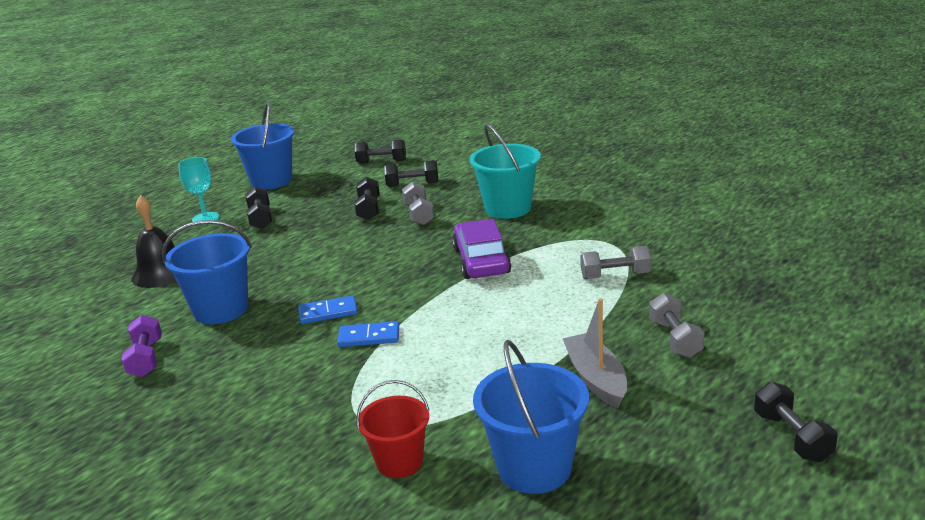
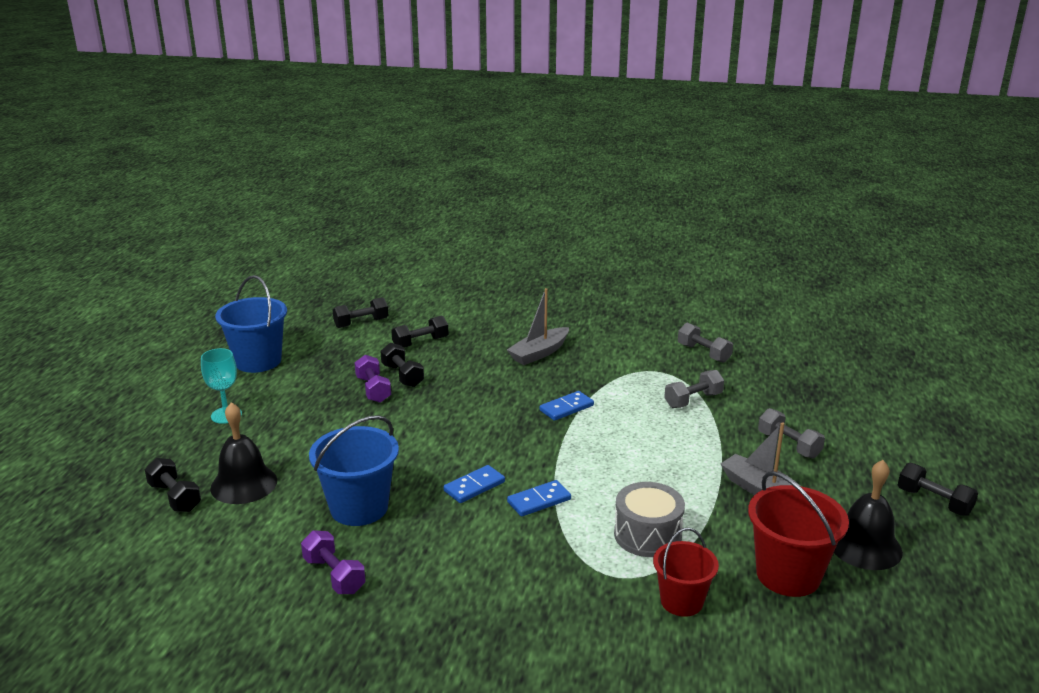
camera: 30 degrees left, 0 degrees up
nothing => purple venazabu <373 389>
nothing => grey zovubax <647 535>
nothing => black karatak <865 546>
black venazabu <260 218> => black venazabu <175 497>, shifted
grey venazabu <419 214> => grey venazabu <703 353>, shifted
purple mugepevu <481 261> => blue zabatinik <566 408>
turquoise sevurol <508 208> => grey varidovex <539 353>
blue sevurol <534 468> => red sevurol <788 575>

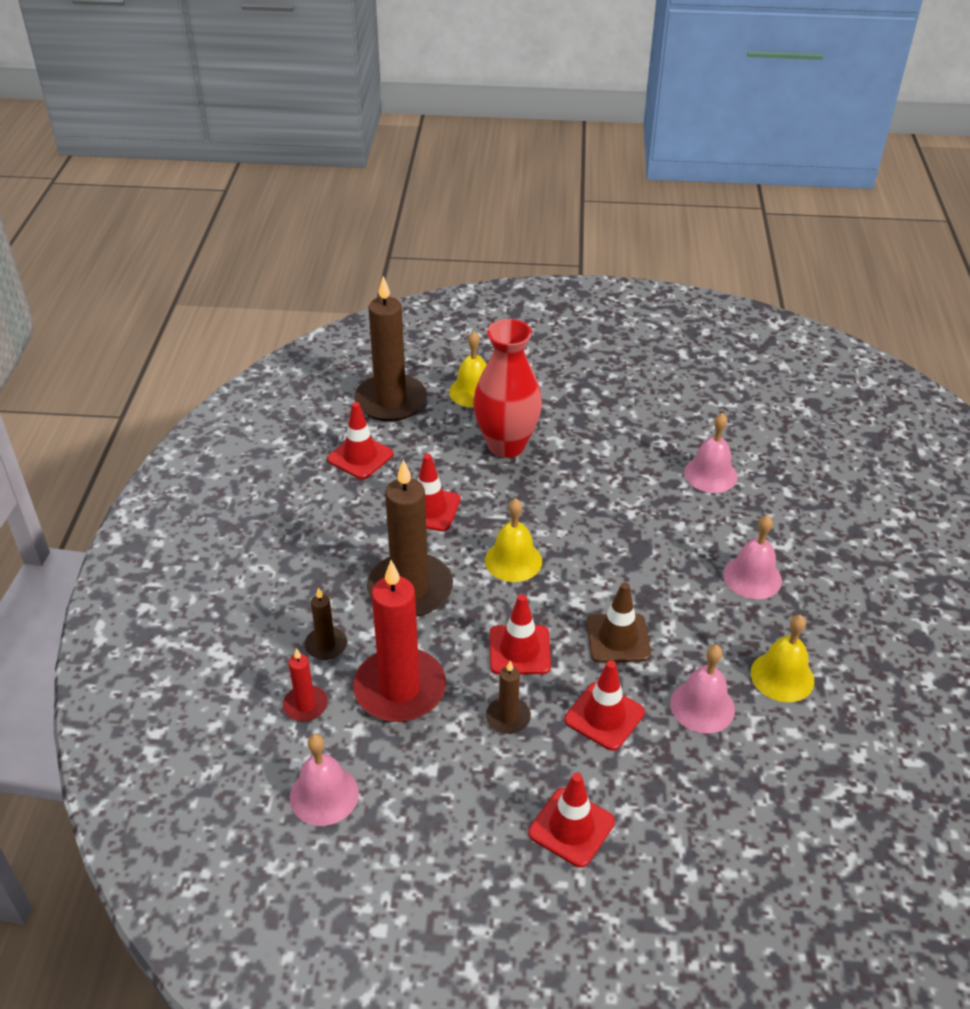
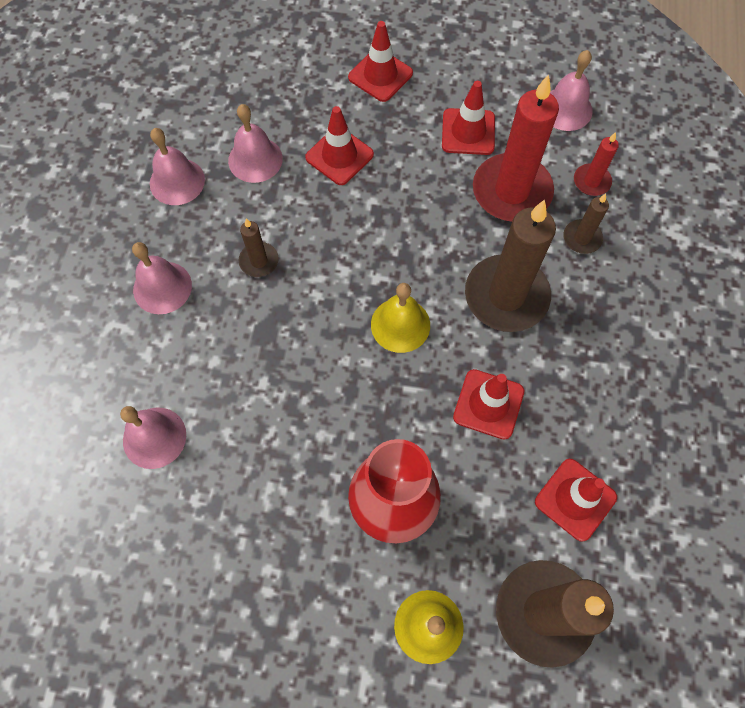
camera: 175 degrees left, 25 degrees up
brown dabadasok <618 638> => nothing
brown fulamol <508 717> => brown fulamol <259 261>, shifted
red dabadasok <519 650> => red dabadasok <468 132>, shifted
yellow karatak <782 676> => pink karatak <177 181>

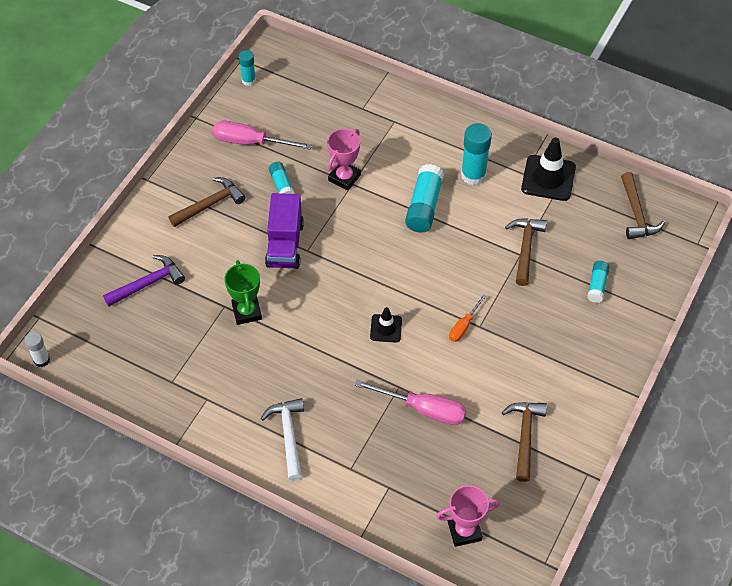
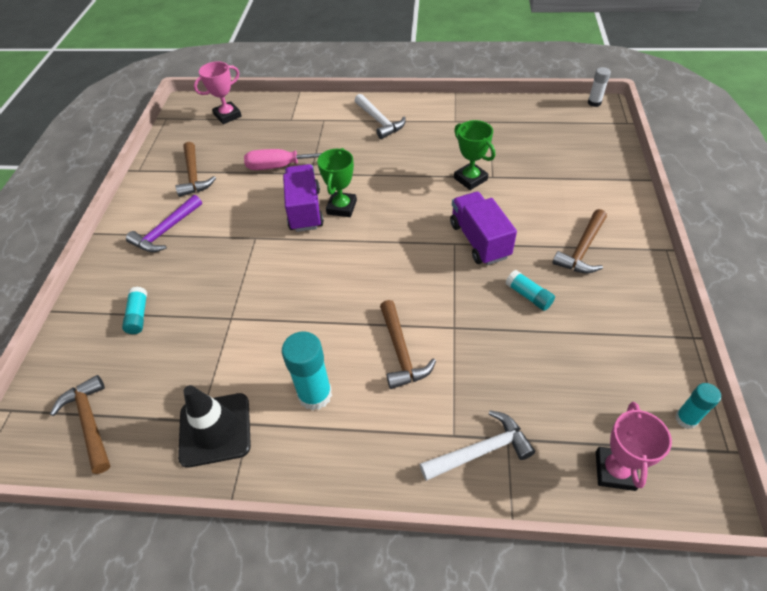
camera: 160 degrees right, 5 degrees down
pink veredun <250 142> => nothing
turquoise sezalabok <424 206> => nothing
orange veredun <463 326> => nothing
nothing => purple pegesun <305 210>
nothing => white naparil <481 451>
purple naparil <148 283> => purple naparil <166 231>, shifted
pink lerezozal <344 178> => pink lerezozal <615 470>, shifted
brown naparil <525 248> => brown naparil <401 352>, shifted
black dabadasok <386 328> => green lerezozal <342 207>

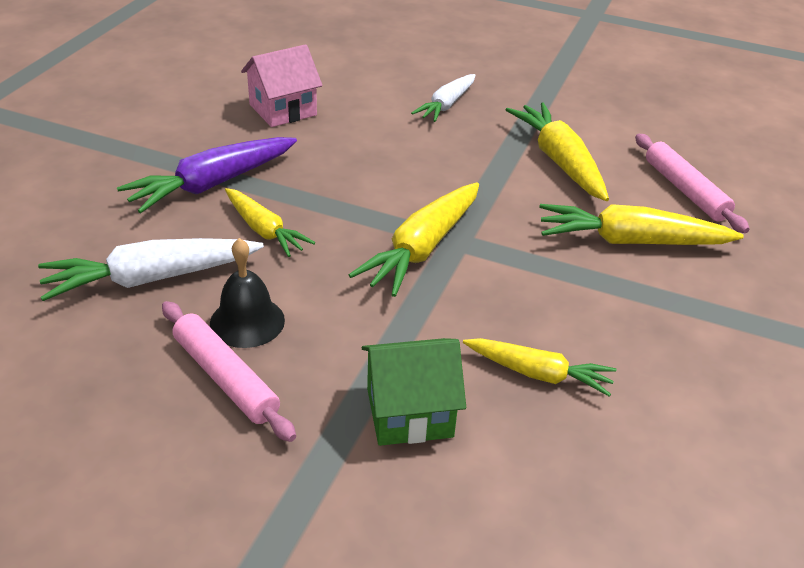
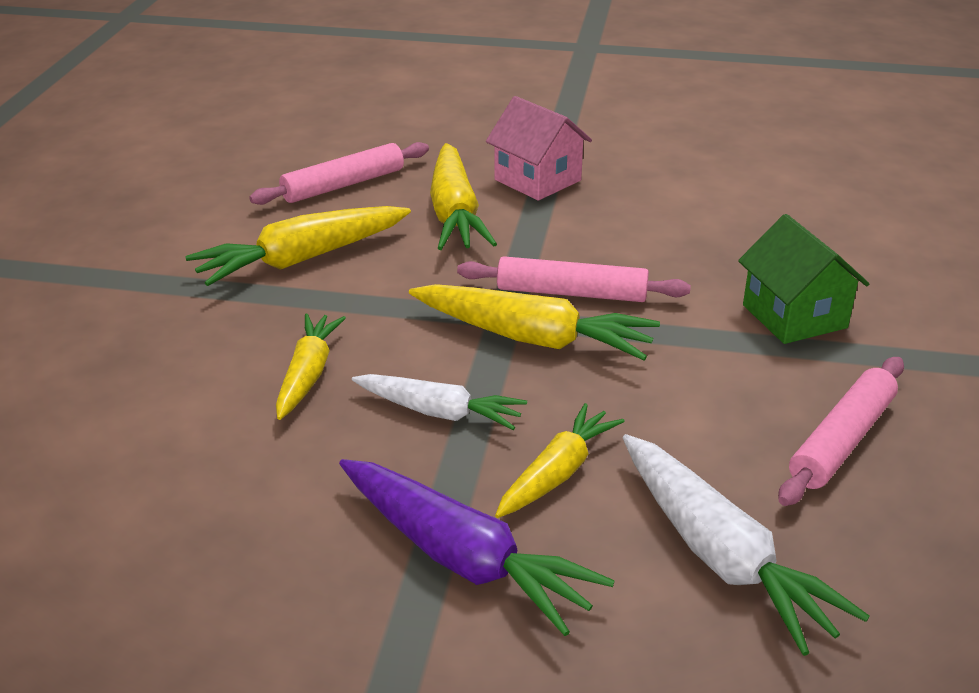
camera: 100 degrees left, 5 degrees down
black karatak <247 321> => nothing
nothing => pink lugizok <571 293>
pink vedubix <283 110> => pink vedubix <537 180>, shifted
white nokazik <446 105> => white nokazik <440 412>, shifted
yellow nokazik <539 374> => yellow nokazik <308 374>, shifted

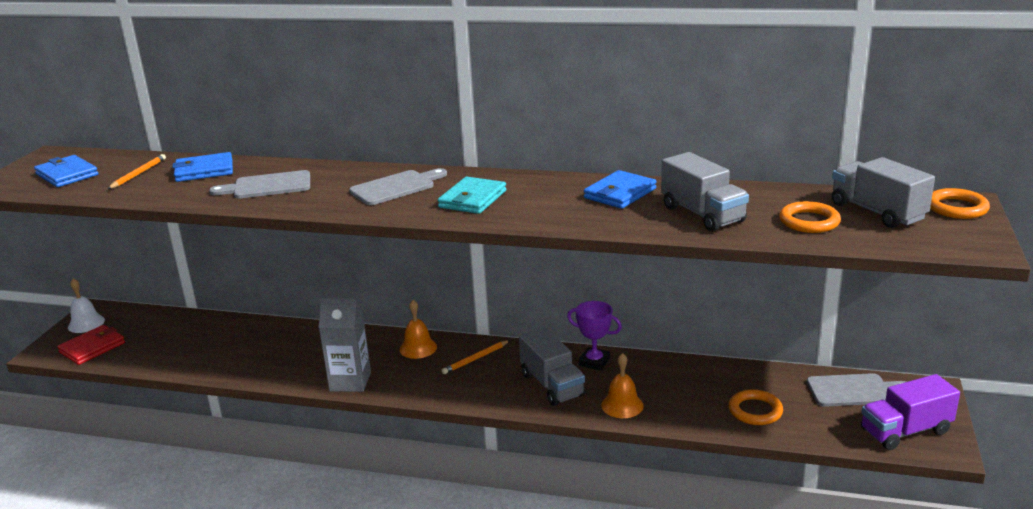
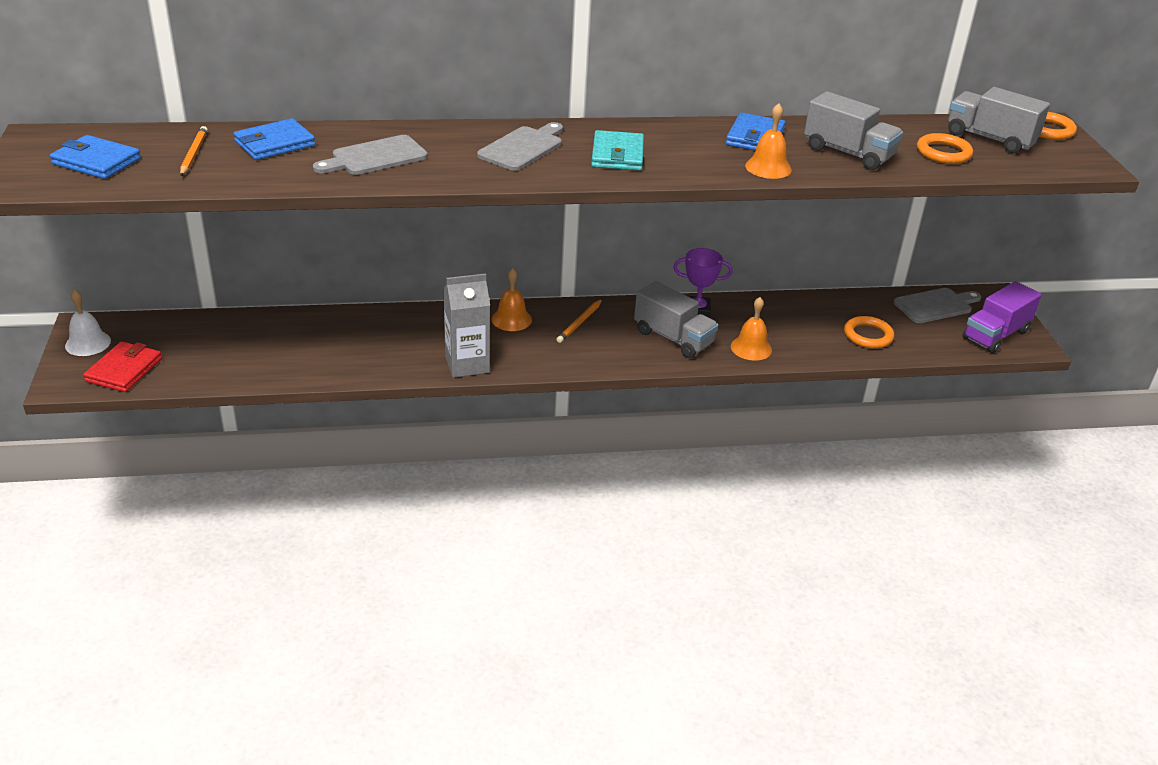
camera: 25 degrees left, 10 degrees up
nothing => orange karatak <768 167>

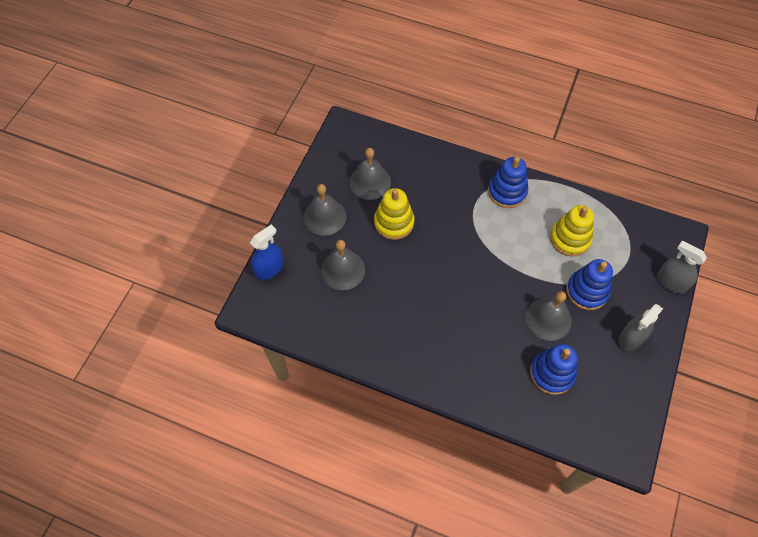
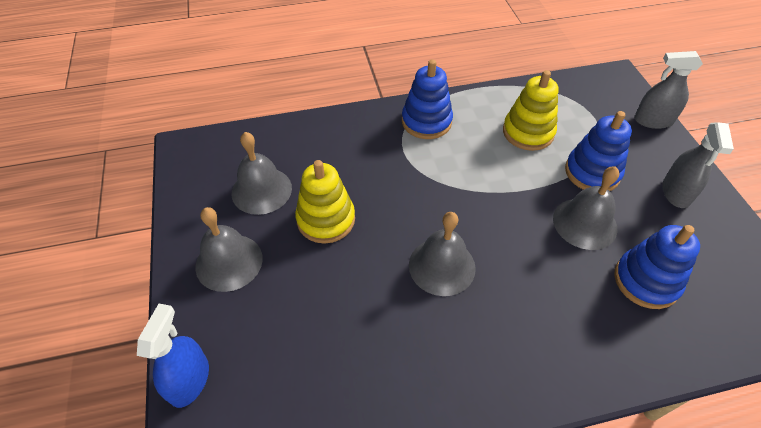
camera: 35 degrees left, 10 degrees down
grey karatak <343 270> => grey karatak <442 266>, shifted

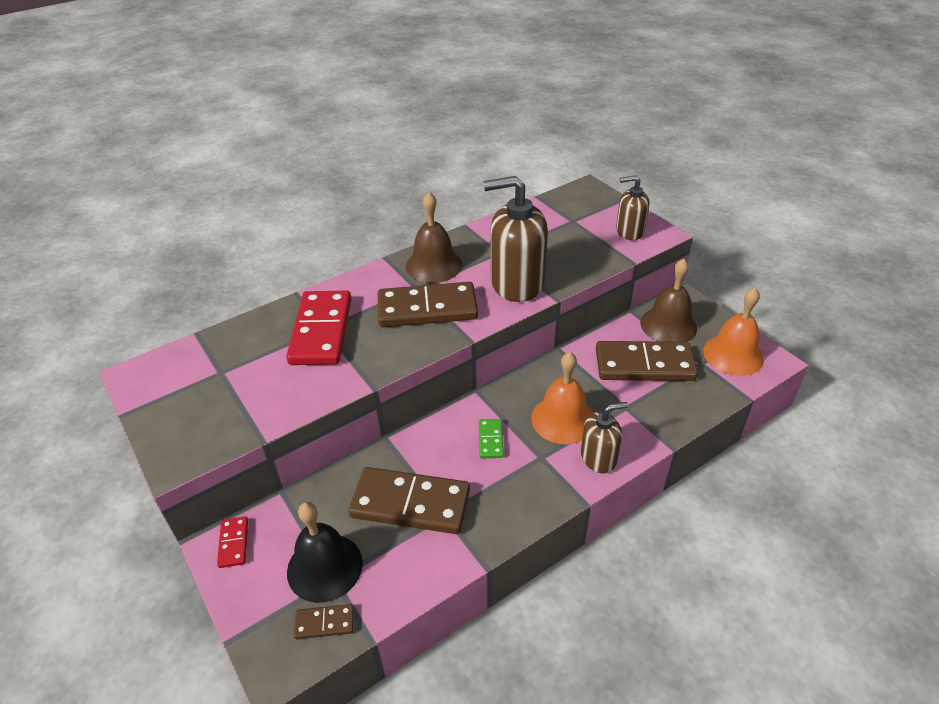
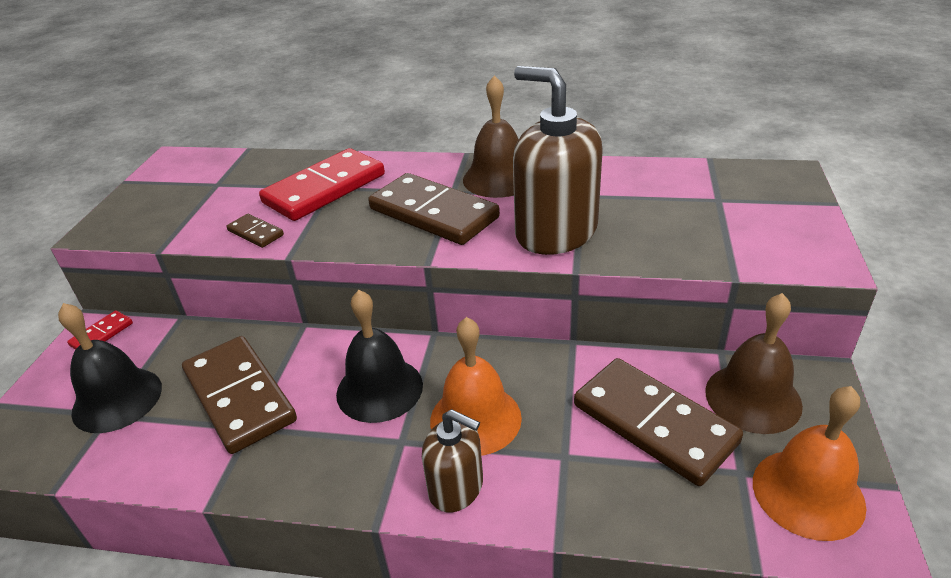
camera: 45 degrees right, 5 degrees down
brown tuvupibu <629 231> => nothing
brown zabatinik <324 623> => brown zabatinik <255 233>, shifted
green zabatinik <490 440> => black karatak <379 389>

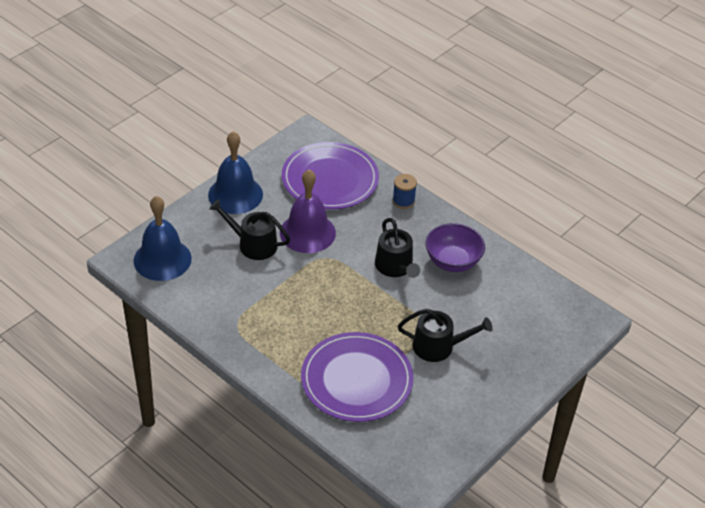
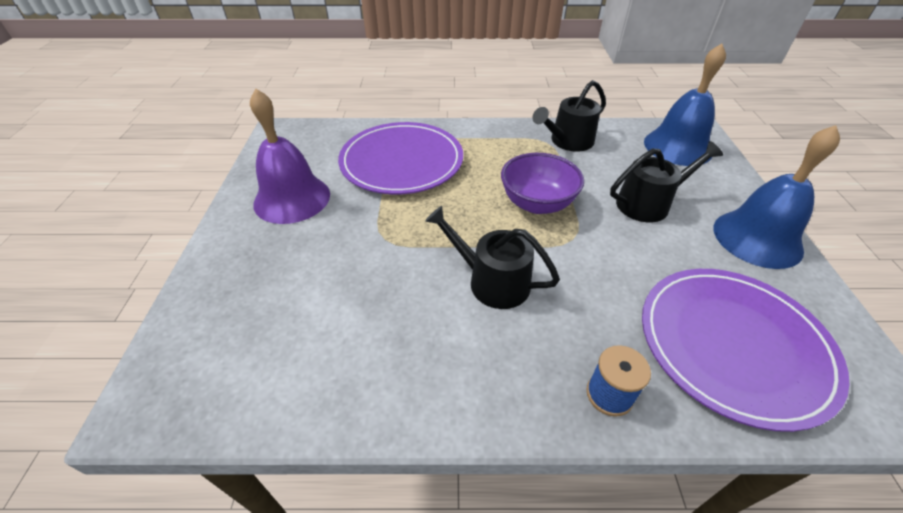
camera: 140 degrees right, 0 degrees up
purple karatak <307 232> => purple karatak <292 198>, shifted
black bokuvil <438 346> => black bokuvil <568 141>, shifted
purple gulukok <452 262> => purple gulukok <537 203>, shifted

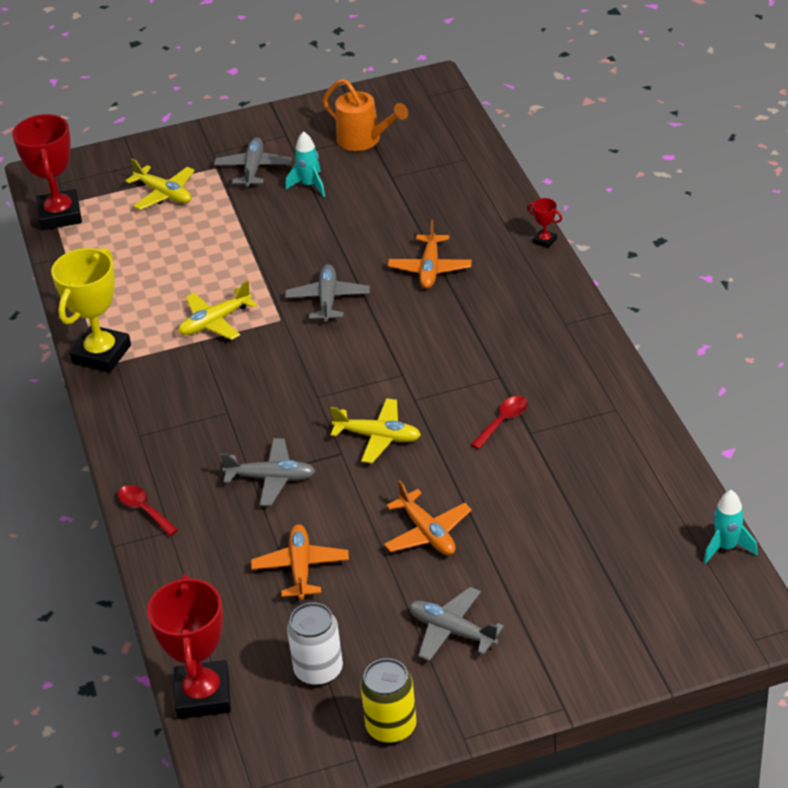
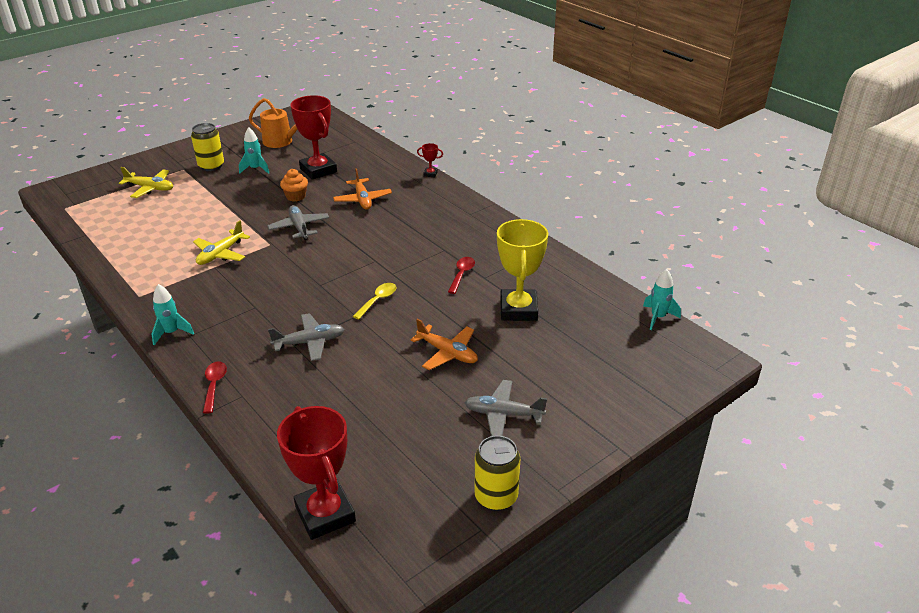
camera: 25 degrees left, 5 degrees down
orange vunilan <301 568> => nothing
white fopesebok <318 670> => nothing
nothing => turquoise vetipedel <171 333>
nothing => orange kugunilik <296 196>
red lerezozal <60 215> => red lerezozal <318 170>, shifted
yellow lerezozal <101 354> => yellow lerezozal <518 309>, shifted
grey vunilan <253 169> => yellow fopesebok <211 166>
yellow vunilan <378 437> => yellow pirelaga <378 300>
red pirelaga <144 510> => red pirelaga <214 385>, 60 degrees clockwise

